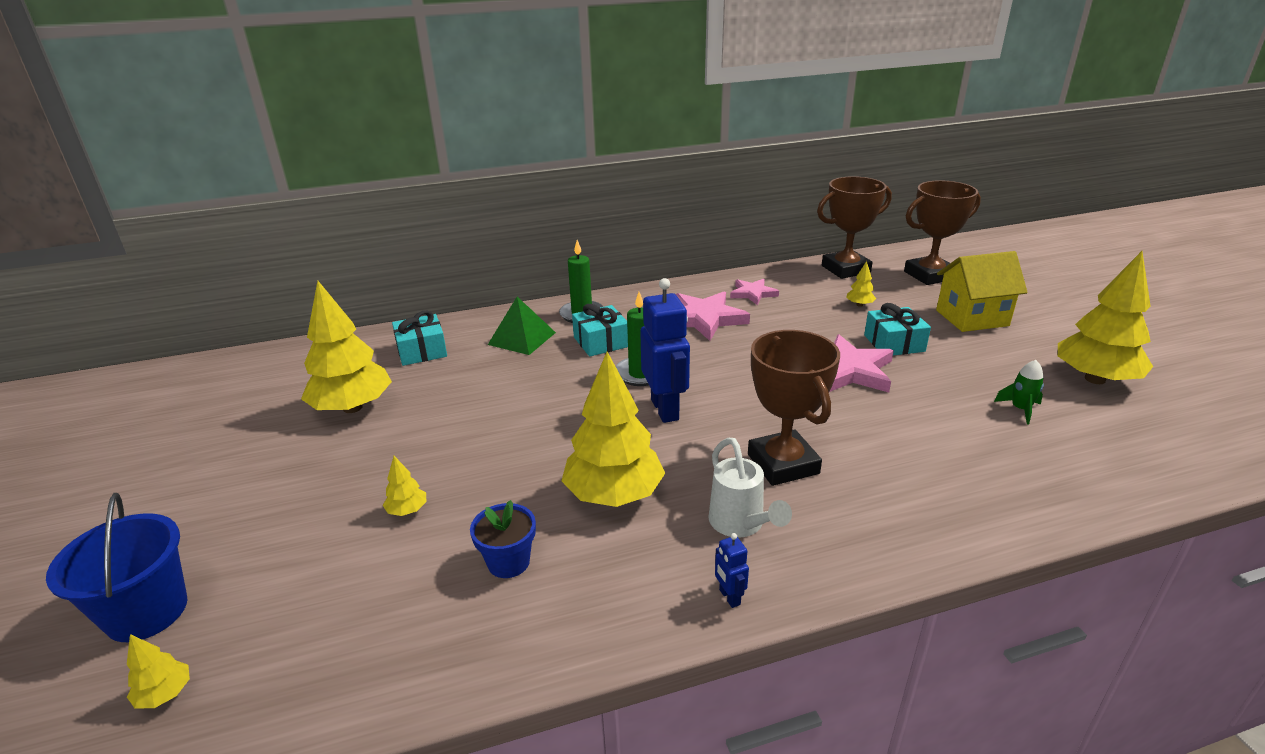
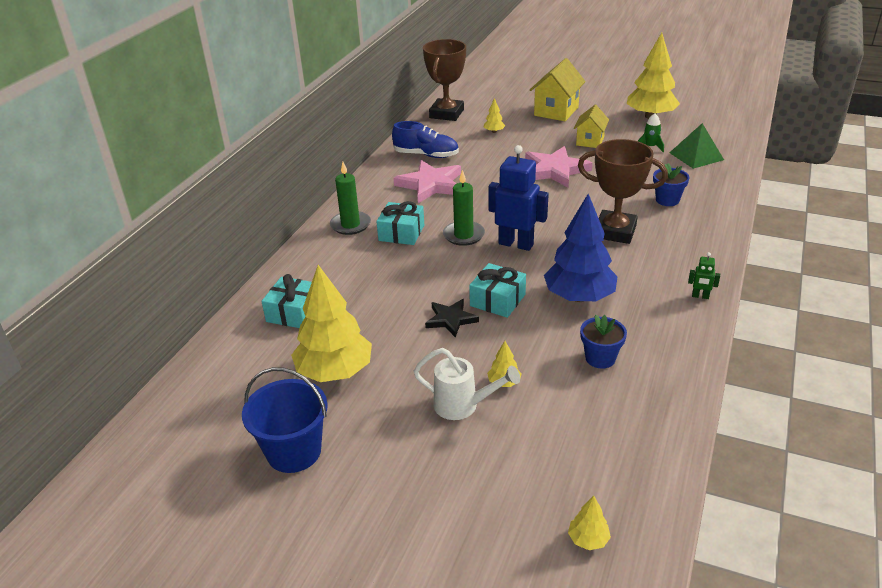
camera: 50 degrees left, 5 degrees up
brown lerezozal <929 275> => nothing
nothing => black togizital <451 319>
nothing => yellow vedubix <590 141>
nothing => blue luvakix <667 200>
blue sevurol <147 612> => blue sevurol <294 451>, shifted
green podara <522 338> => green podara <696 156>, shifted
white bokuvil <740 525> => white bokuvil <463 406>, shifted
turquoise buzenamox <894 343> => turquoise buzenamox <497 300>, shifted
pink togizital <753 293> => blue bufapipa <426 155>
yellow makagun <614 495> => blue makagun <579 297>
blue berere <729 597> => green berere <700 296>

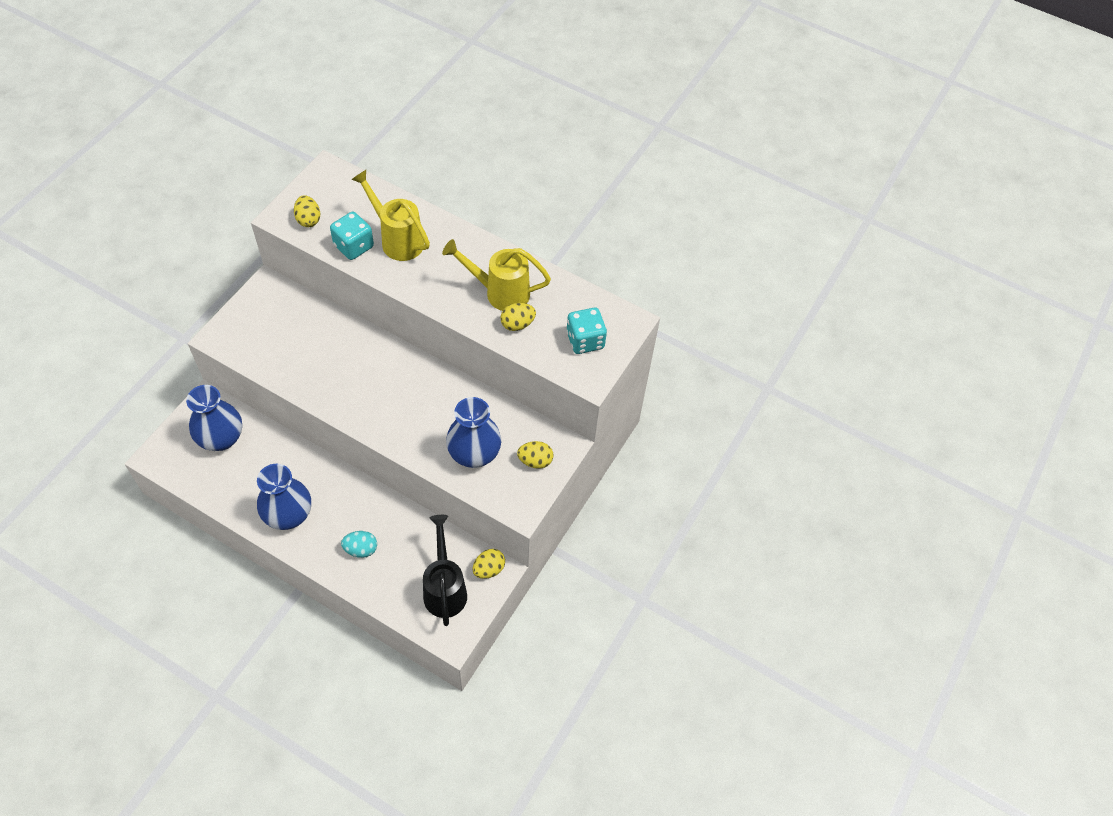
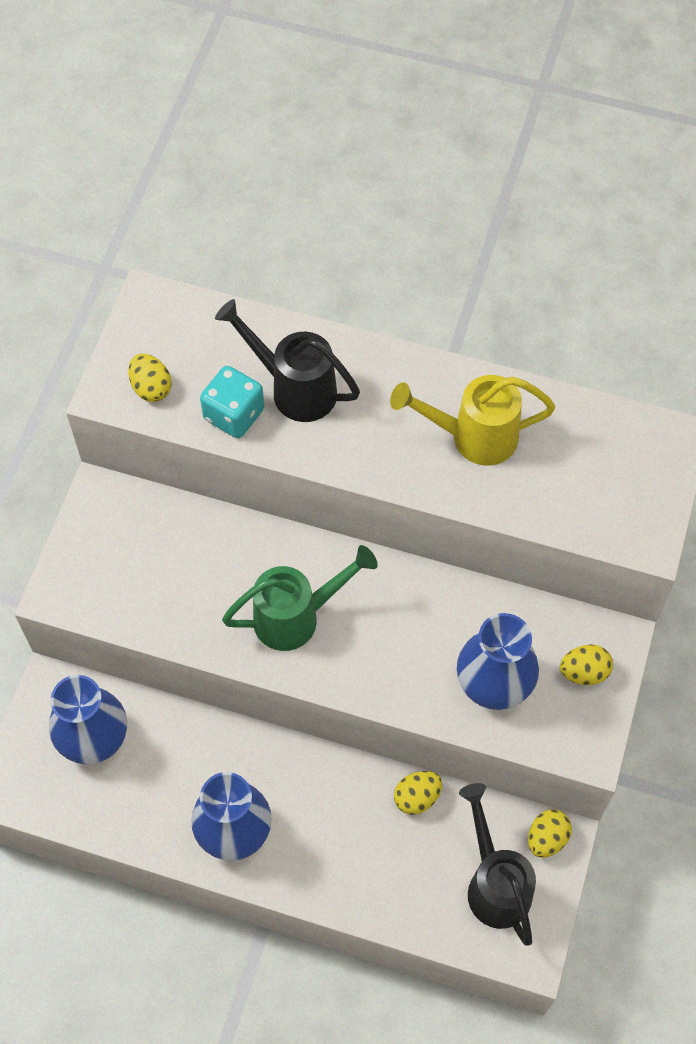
camera: 10 degrees left, 5 degrees up
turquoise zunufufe <361 549> => nothing
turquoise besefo <585 340> => nothing
nothing => green bokuvil <297 617>
yellow zunufufe <517 324> => yellow zunufufe <417 797>, shifted
yellow bokuvil <397 239> => black bokuvil <293 388>

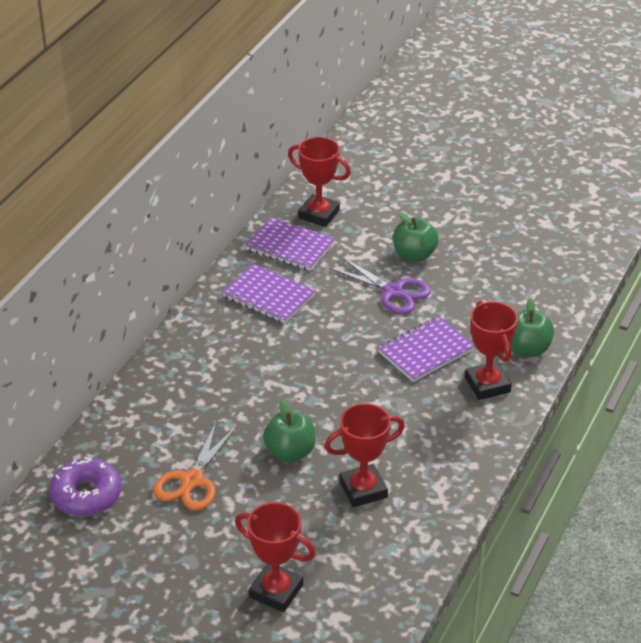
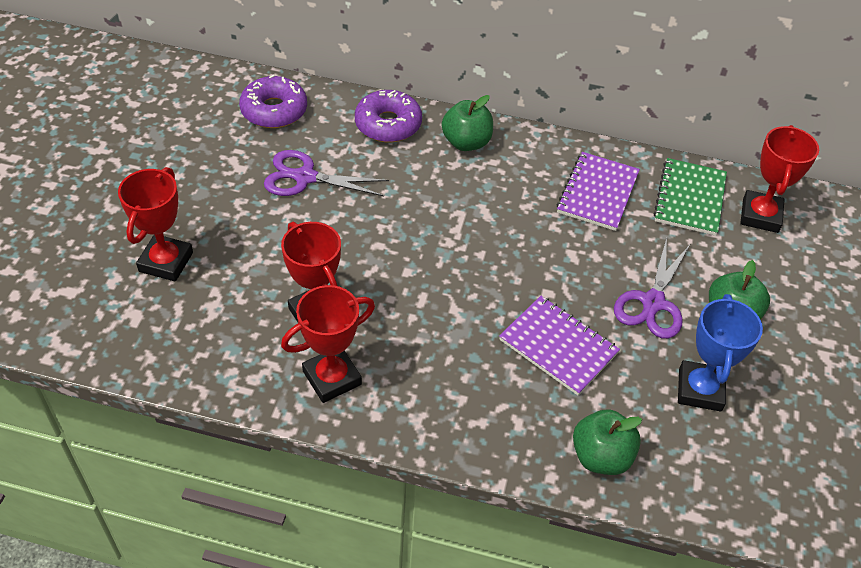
camera: 75 degrees right, 10 degrees up
nothing => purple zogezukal <388 124>
nothing => blue lerezozal <700 389>
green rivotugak <290 452> => green rivotugak <466 142>, shifted
red lerezozal <487 385> => red lerezozal <332 378>, shifted
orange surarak <192 481> => purple surarak <305 177>
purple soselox <290 246> => green soselox <689 198>

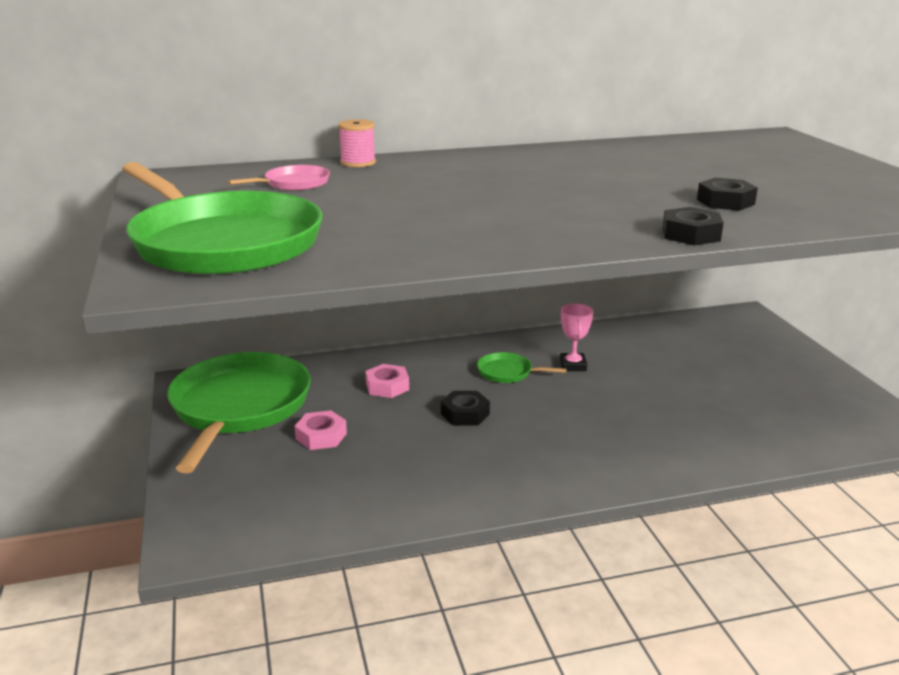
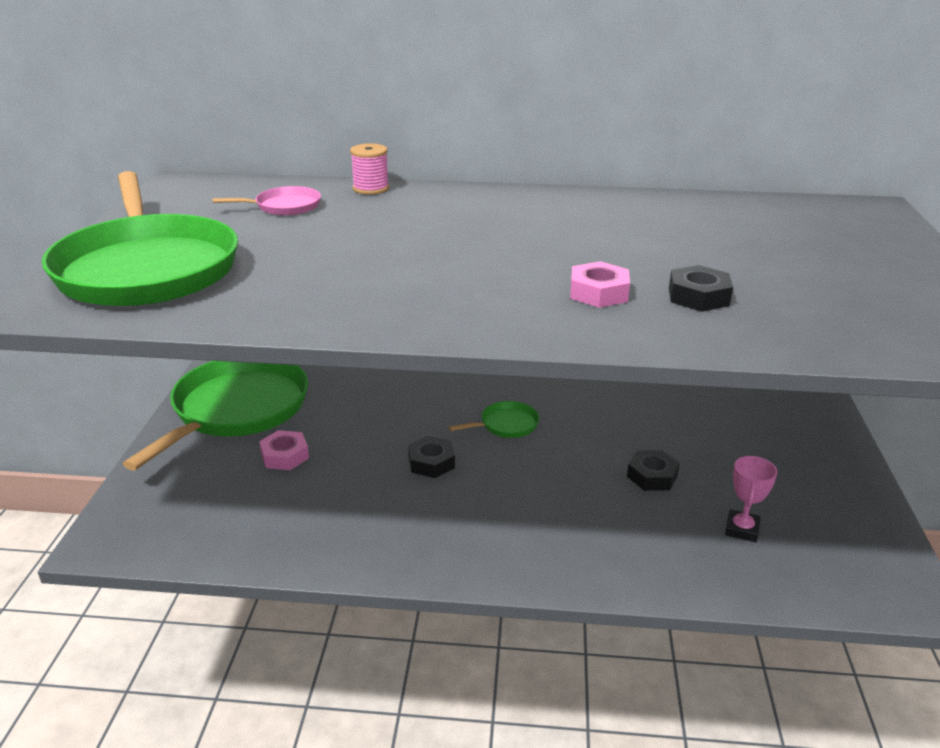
camera: 20 degrees right, 5 degrees up
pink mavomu <387 386> => pink mavomu <598 293>, shifted
pink lerezozal <573 365> => pink lerezozal <741 529>, shifted
black mavomu <691 234> => black mavomu <652 476>, shifted
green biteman <507 372> => green biteman <506 424>, 120 degrees clockwise

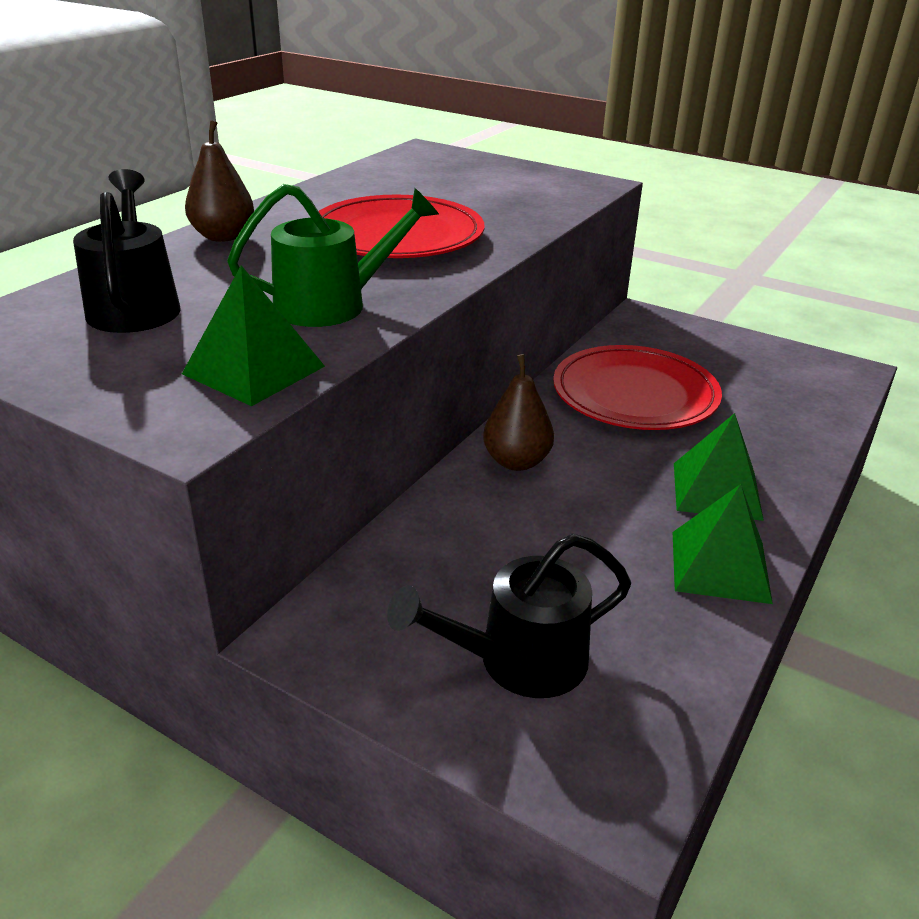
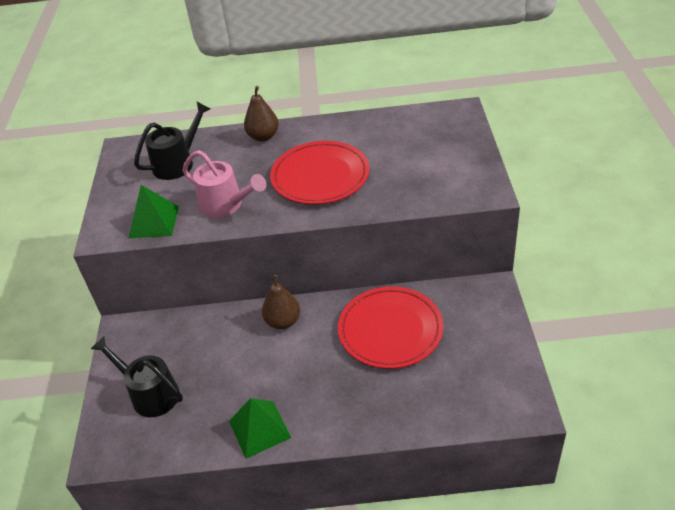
camera: 60 degrees right, 10 degrees up
green podara <716 490> => nothing
green bokuvil <333 304> => pink bokuvil <226 205>

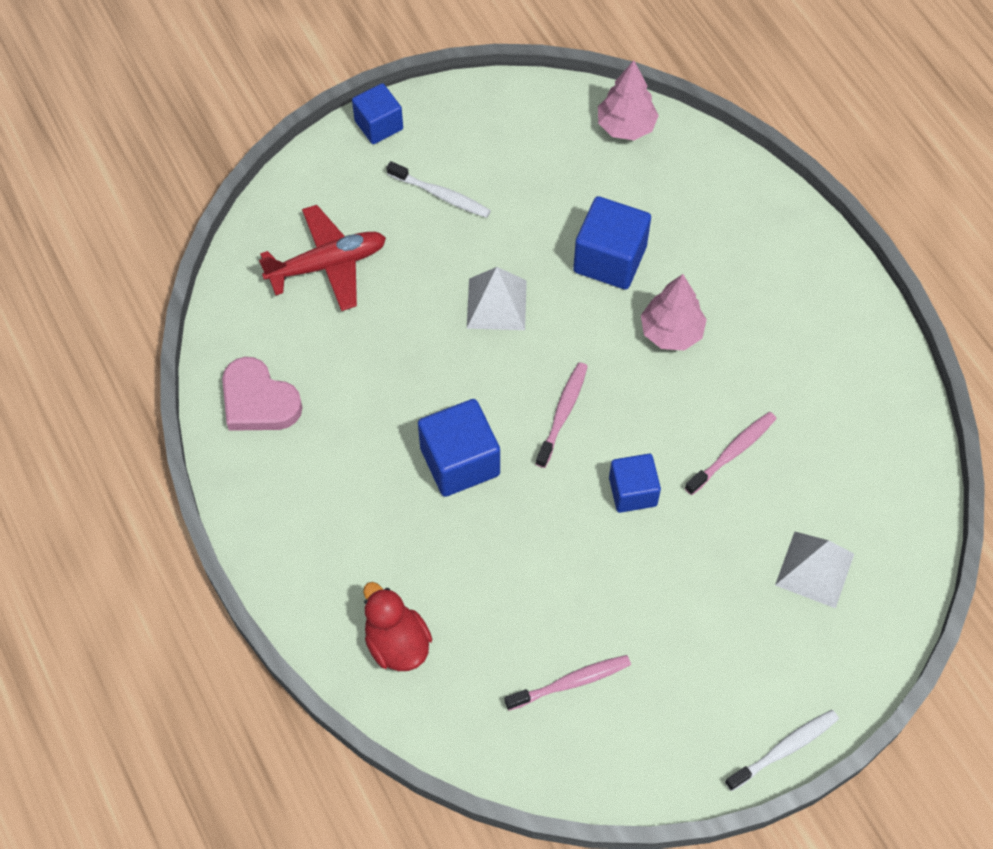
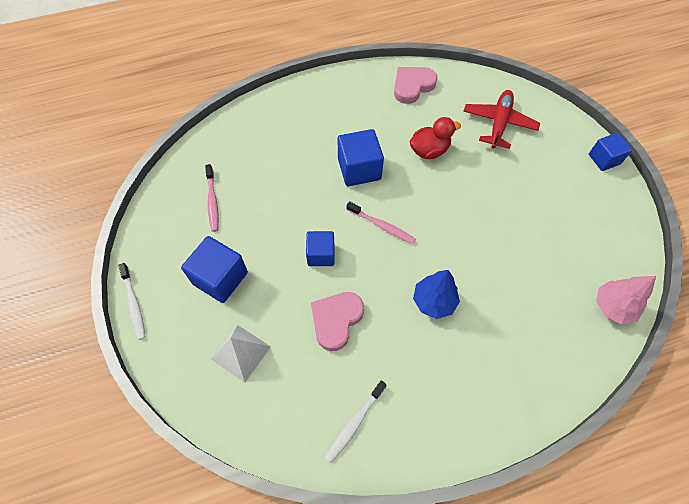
camera: 100 degrees right, 0 degrees up
white podara <496 304> => nothing
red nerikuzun <397 643> => red nerikuzun <429 150>, shifted
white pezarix <441 195> => white pezarix <354 423>, shifted
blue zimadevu <610 259> => blue zimadevu <220 278>, shifted
pink pezarix <732 452> => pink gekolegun <336 320>
pink makagun <671 332> => blue makagun <434 301>
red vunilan <327 264> => red vunilan <498 123>, 150 degrees counterclockwise

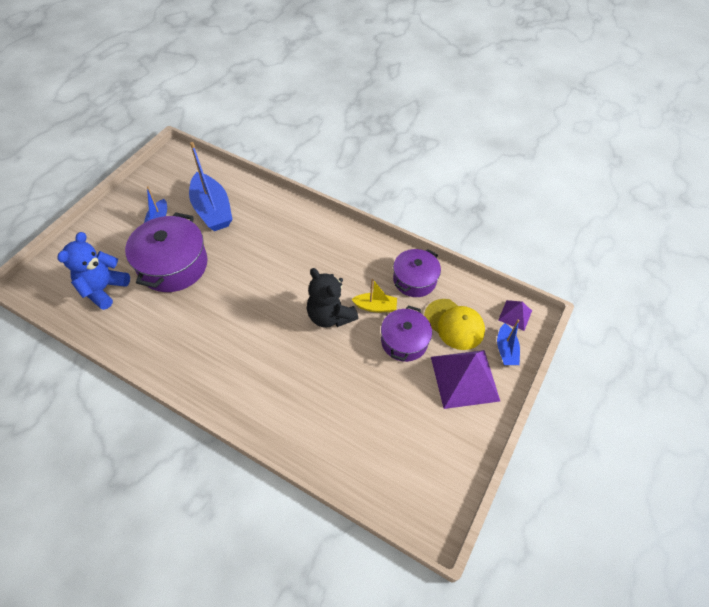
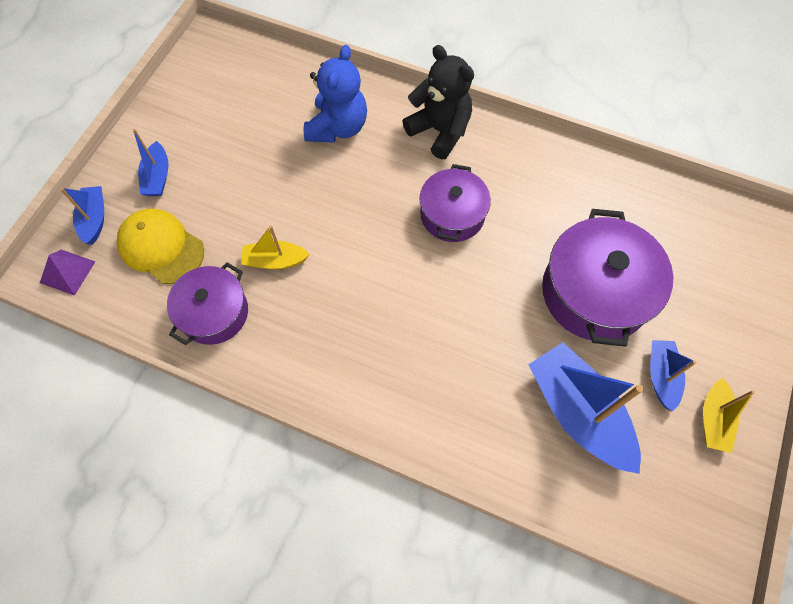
camera: 175 degrees right, 10 degrees up
nothing => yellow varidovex <713 420>
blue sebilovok <103 289> => blue sebilovok <337 127>, shifted
black sebilovok <330 316> => black sebilovok <440 131>, shifted
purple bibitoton <404 341> => purple bibitoton <452 215>, shifted
purple podara <464 378> => blue varidovex <158 177>

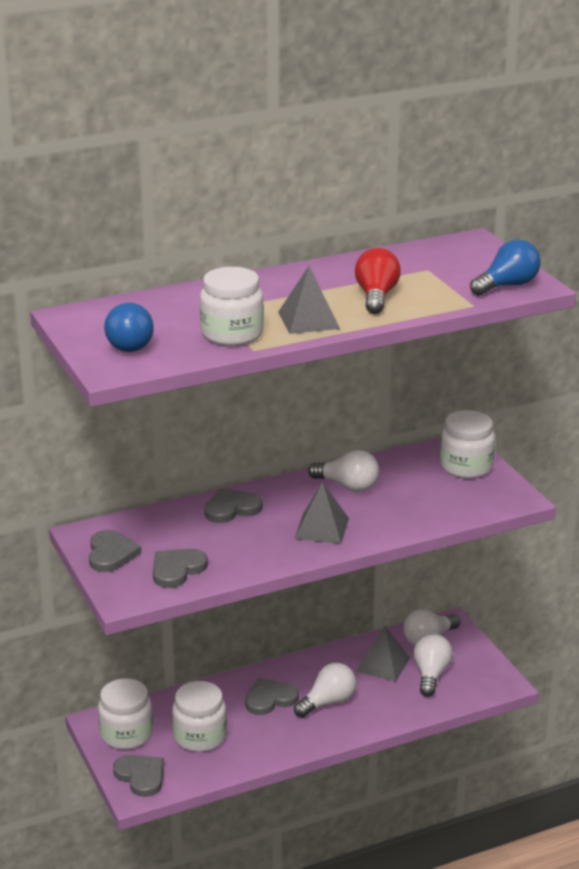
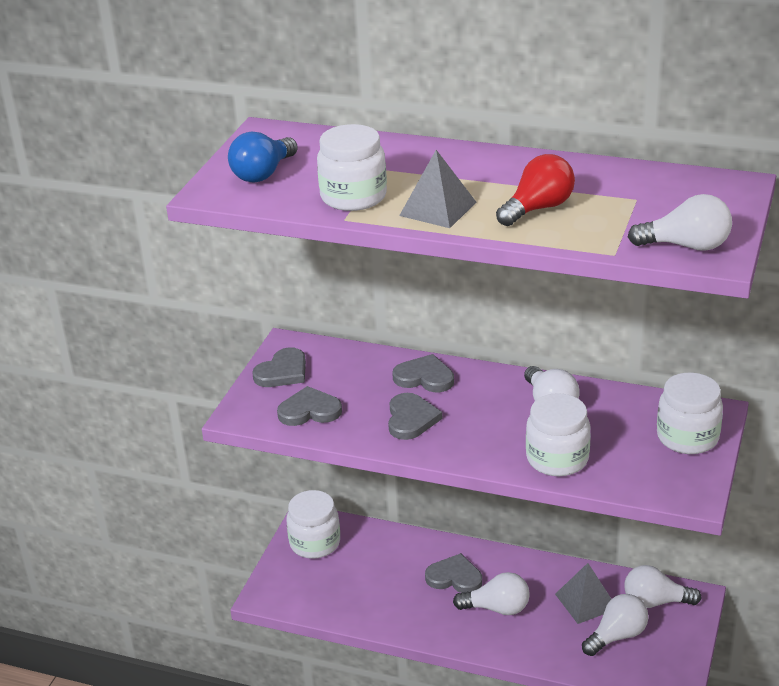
camera: 45 degrees right, 5 degrees up
grey podara <321 528> => nothing
grey gekolegun <141 776> => grey gekolegun <411 419>, shifted
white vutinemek <200 737> => white vutinemek <557 459>, shifted
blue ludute <507 285> => white ludute <686 246>

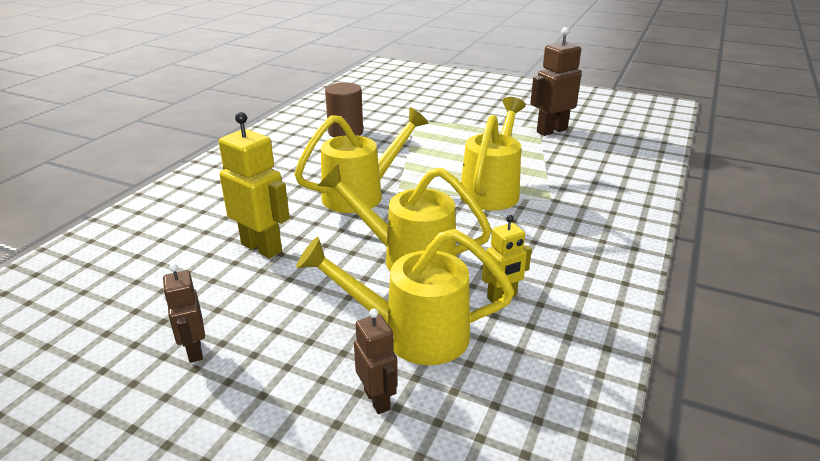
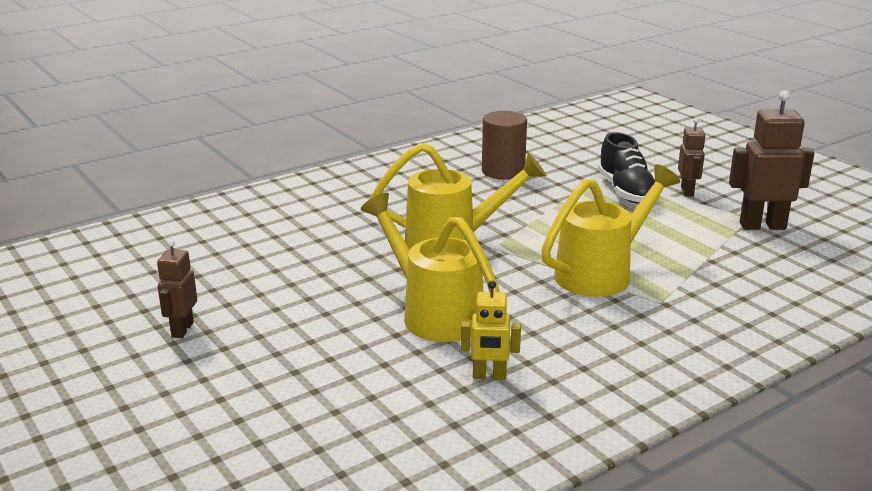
camera: 30 degrees right, 5 degrees down
yellow berere <262 247> => nothing
yellow bokuvil <412 334> => nothing
nothing => black bufapipa <626 191>
brown berere <377 400> => brown berere <687 191>, shifted

